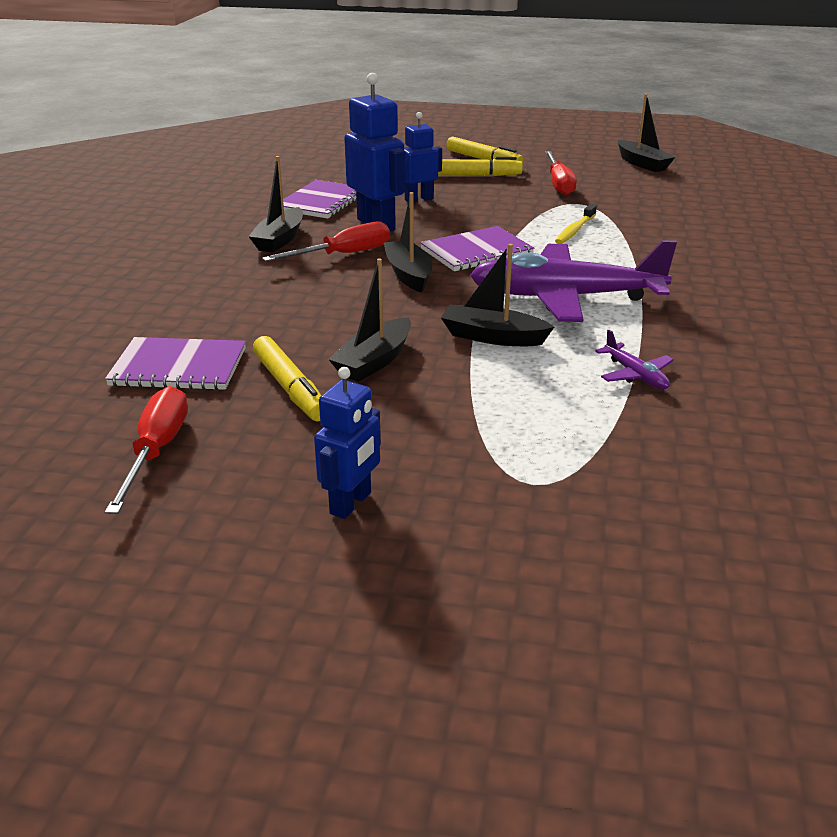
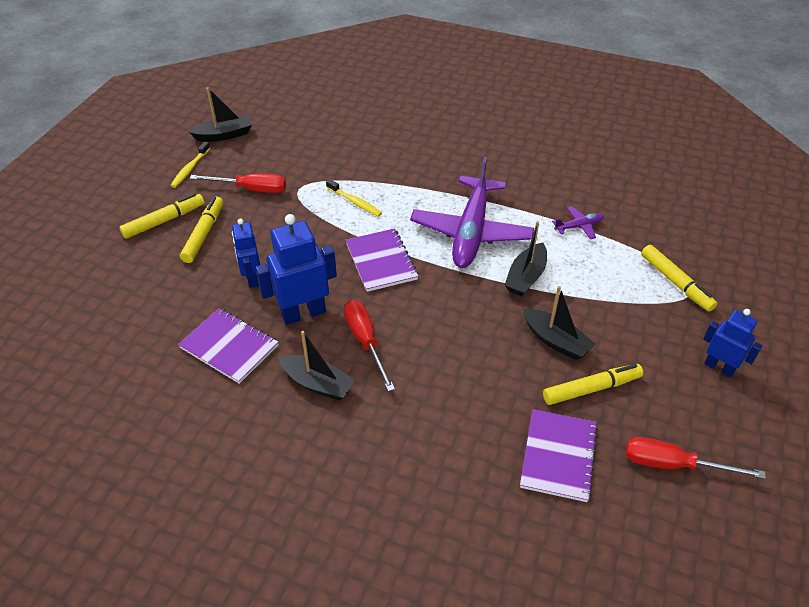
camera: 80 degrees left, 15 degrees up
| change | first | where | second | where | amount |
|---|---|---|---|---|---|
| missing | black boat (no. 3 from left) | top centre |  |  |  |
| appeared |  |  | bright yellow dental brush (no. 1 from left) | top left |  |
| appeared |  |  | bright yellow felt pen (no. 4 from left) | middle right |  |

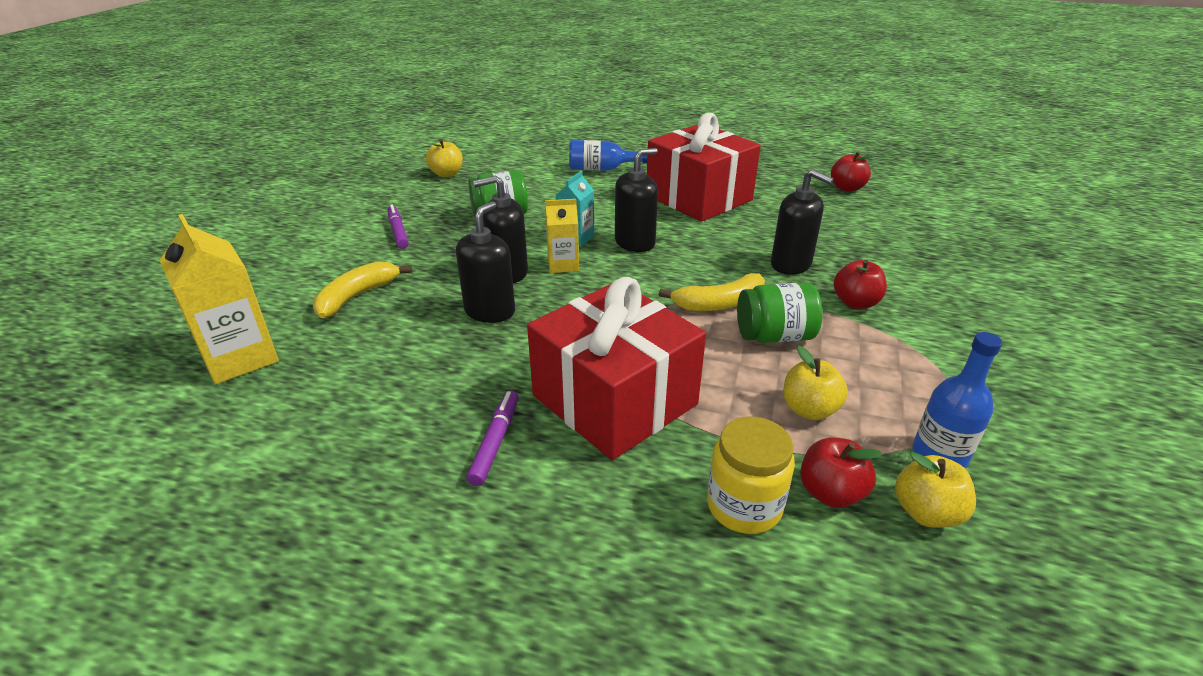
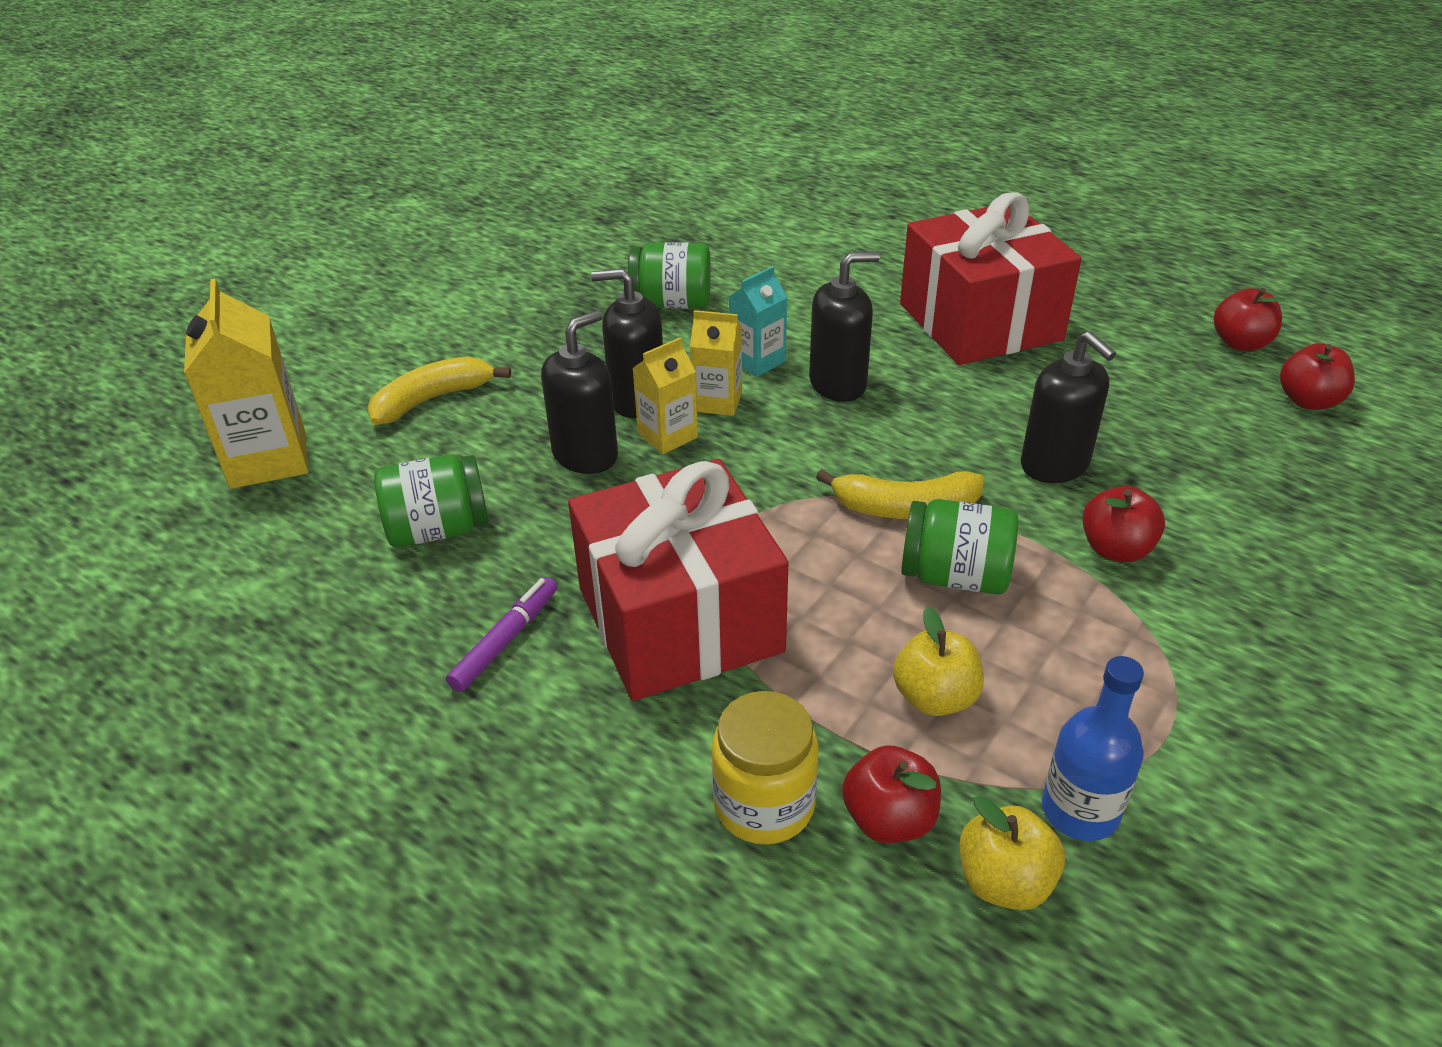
camera: 20 degrees right, 5 degrees up
| change | first | where | second | where | amount |
|---|---|---|---|---|---|
| missing | royal purple felt pen (no. 1 from left) | middle left |  |  |  |
| missing | bright yellow apple (no. 1 from left) | top centre |  |  |  |
| missing | cobalt drink bottle (no. 1 from left) | top centre |  |  |  |
| appeared |  |  | emerald jar (no. 1 from left) | middle left |  |
| appeared |  |  | bright yellow carton (no. 2 from left) | centre |  |
| appeared |  |  | red apple (no. 4 from left) | middle right |  |

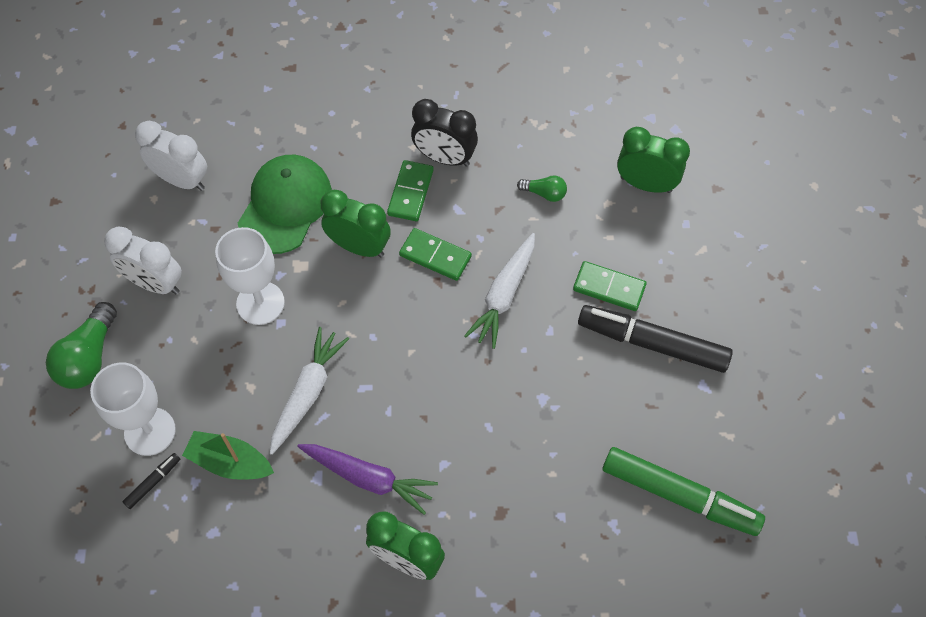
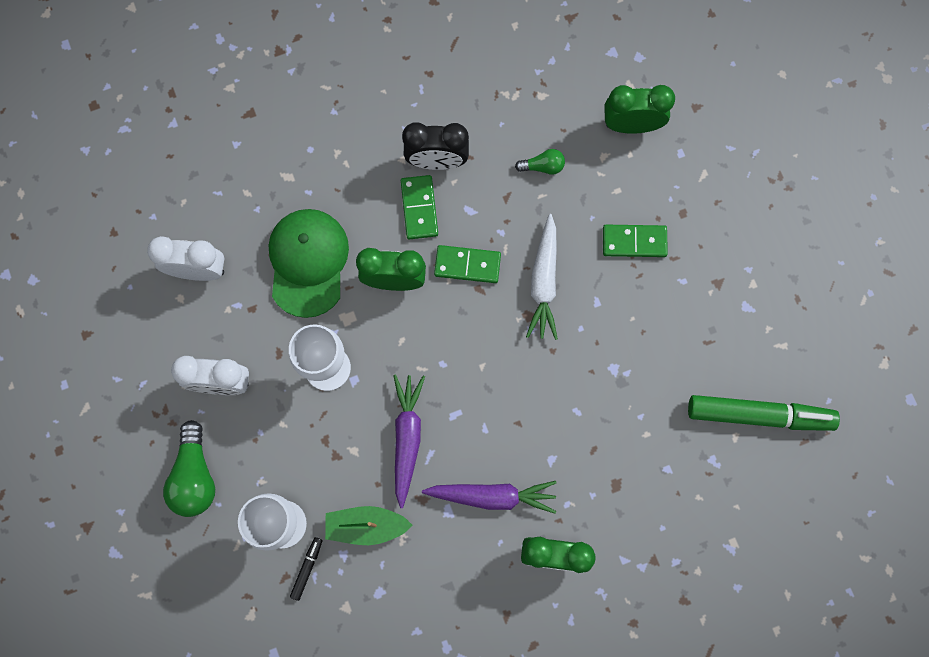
camera: 20 degrees left, 15 degrees up
| change | first | where | second | where | amount |
|---|---|---|---|---|---|
| missing | black felt pen (no. 2 from left) | middle right |  |  |  |
| colour | snow-white toy carrot (no. 1 from left) | centre | royal purple toy carrot (no. 1 from left) | bottom centre |  |

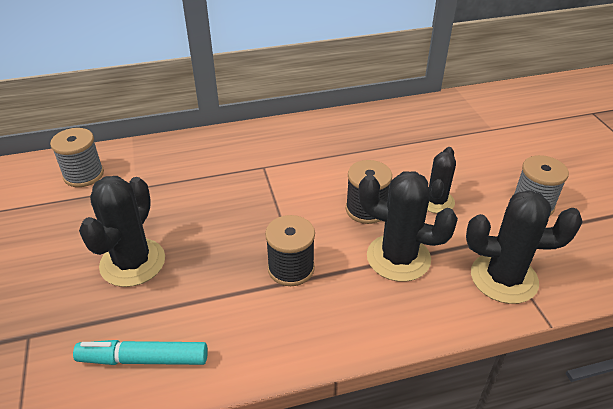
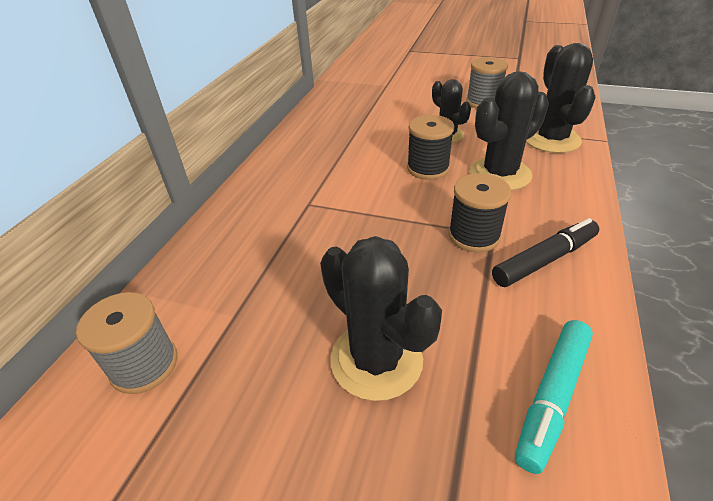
camera: 55 degrees left, 0 degrees up
| change | first | where | second | where | amount |
|---|---|---|---|---|---|
| appeared |  |  | black felt pen | middle right |  |
| spun | black cactus (no. 4 from left) | middle right |  | top right | 45 degrees counterclockwise |

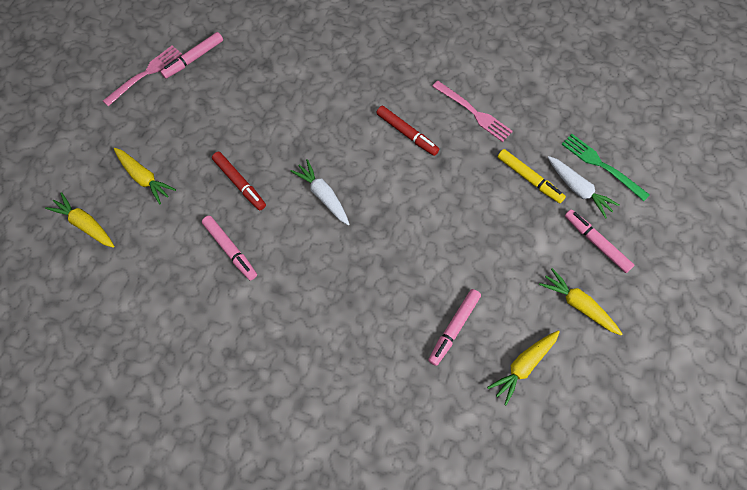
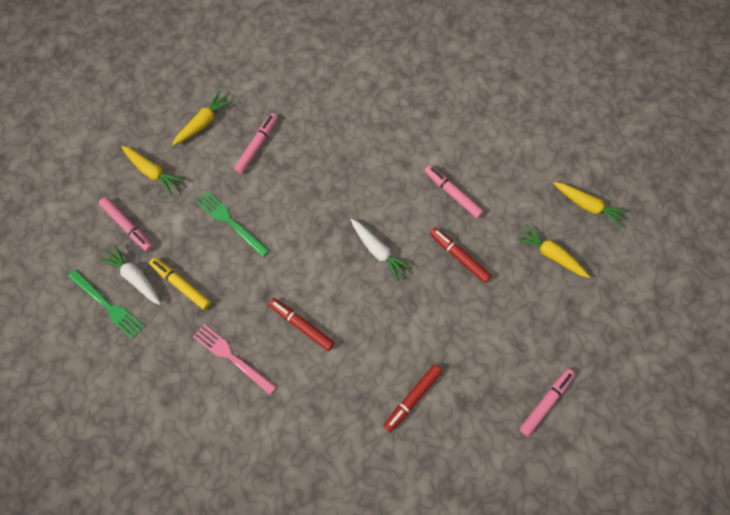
camera: 175 degrees right, 5 degrees up
| change | first | where | second | where | amount |
|---|---|---|---|---|---|
| missing | rosy table fork (no. 1 from left) | top left |  |  |  |
| appeared |  |  | emerald table fork (no. 2 from left) | middle left |  |
| appeared |  |  | red felt pen (no. 2 from left) | bottom centre |  |

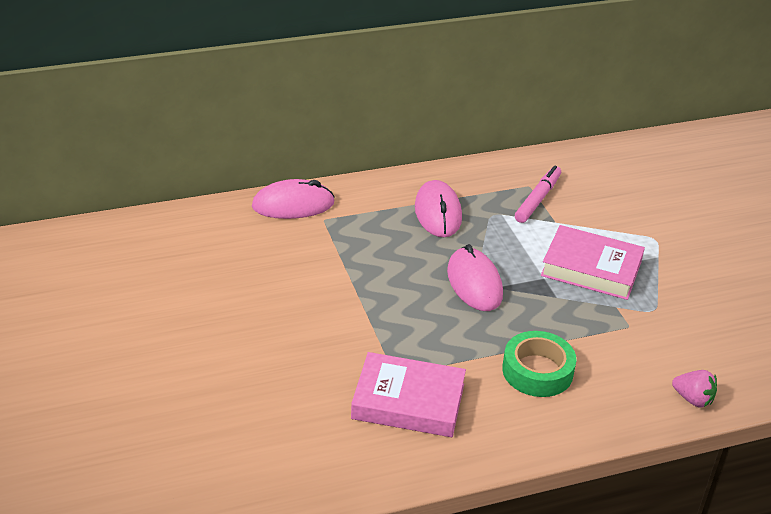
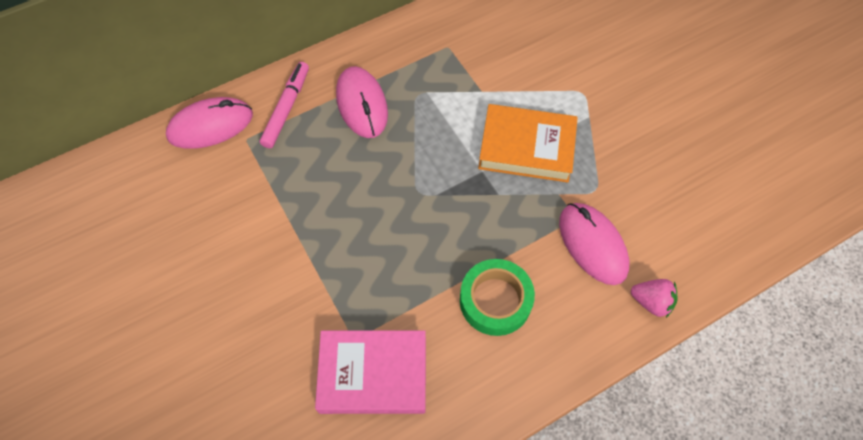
camera: 10 degrees left, 25 degrees up
| change | first | where | second | where | amount |
|---|---|---|---|---|---|
| relocated | rosy computer mouse (no. 3 from left) | centre |  | middle right |  |
| relocated | rosy felt pen | middle right |  | top left |  |
| colour | rosy hardcover (no. 2 from left) | middle right | orange-coloured hardcover | top centre |  |

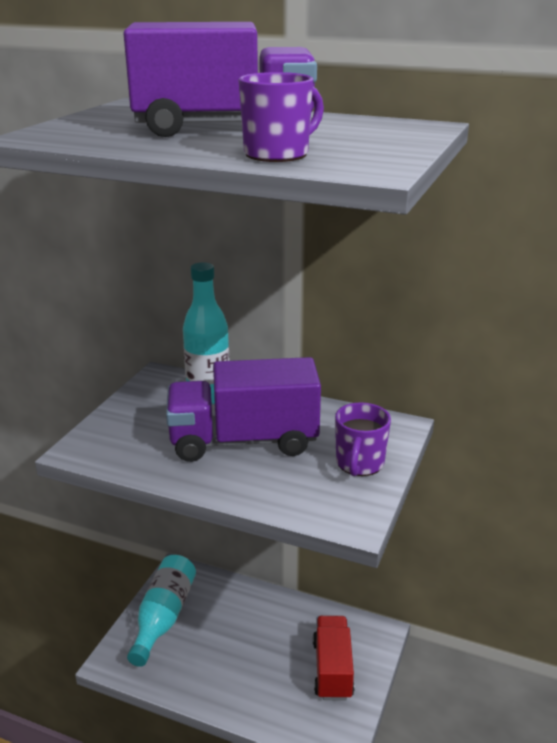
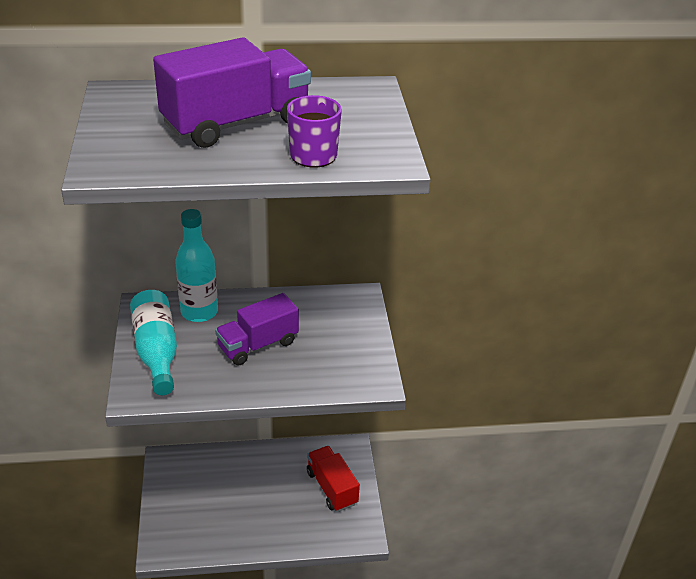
camera: 30 degrees left, 10 degrees up
| change | first | where | second | where | amount |
|---|---|---|---|---|---|
| missing | royal purple tea mug (no. 2 from left) | centre |  |  |  |
| relocated | aqua drink bottle (no. 1 from left) | bottom left |  | middle left |  |
| size | royal purple toy truck (no. 2 from left) | centre |  | centre | x0.66 |

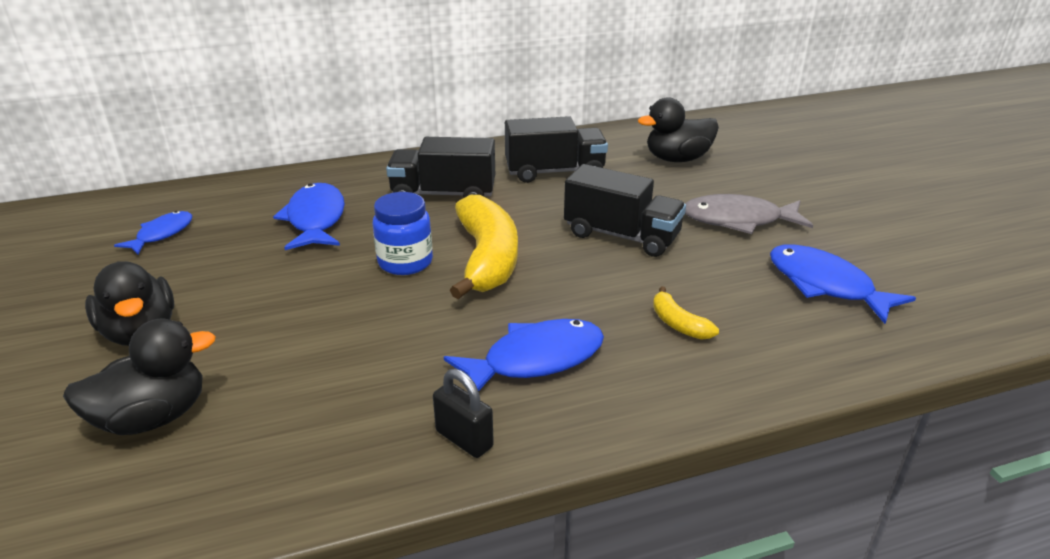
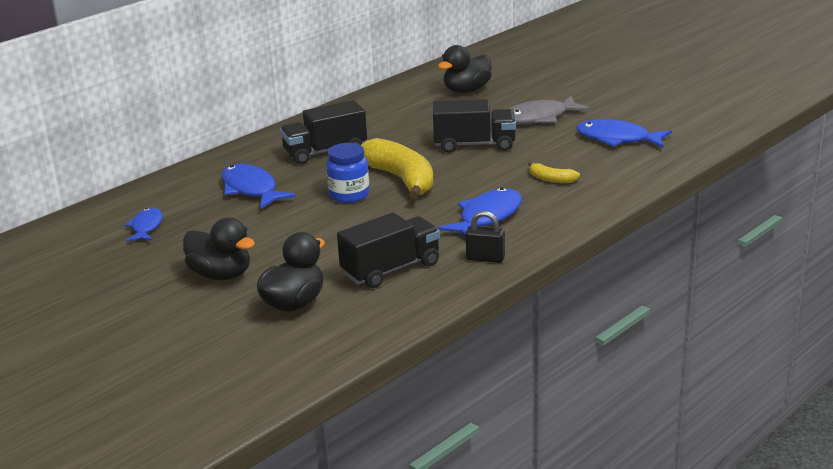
camera: 25 degrees left, 5 degrees down
| change | first | where | second | where | amount |
|---|---|---|---|---|---|
| relocated | black toy truck (no. 2 from left) | top centre |  | centre |  |

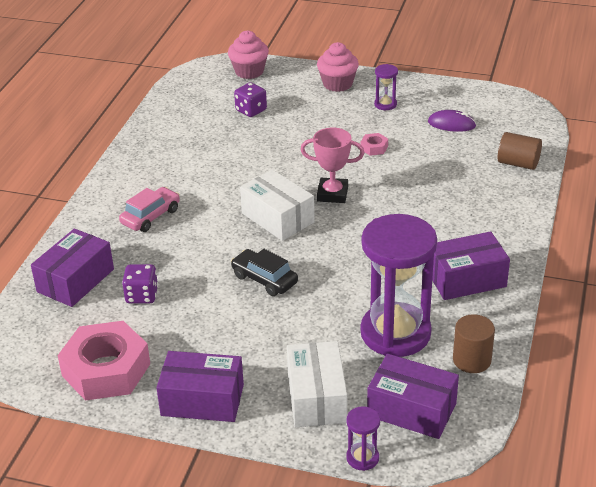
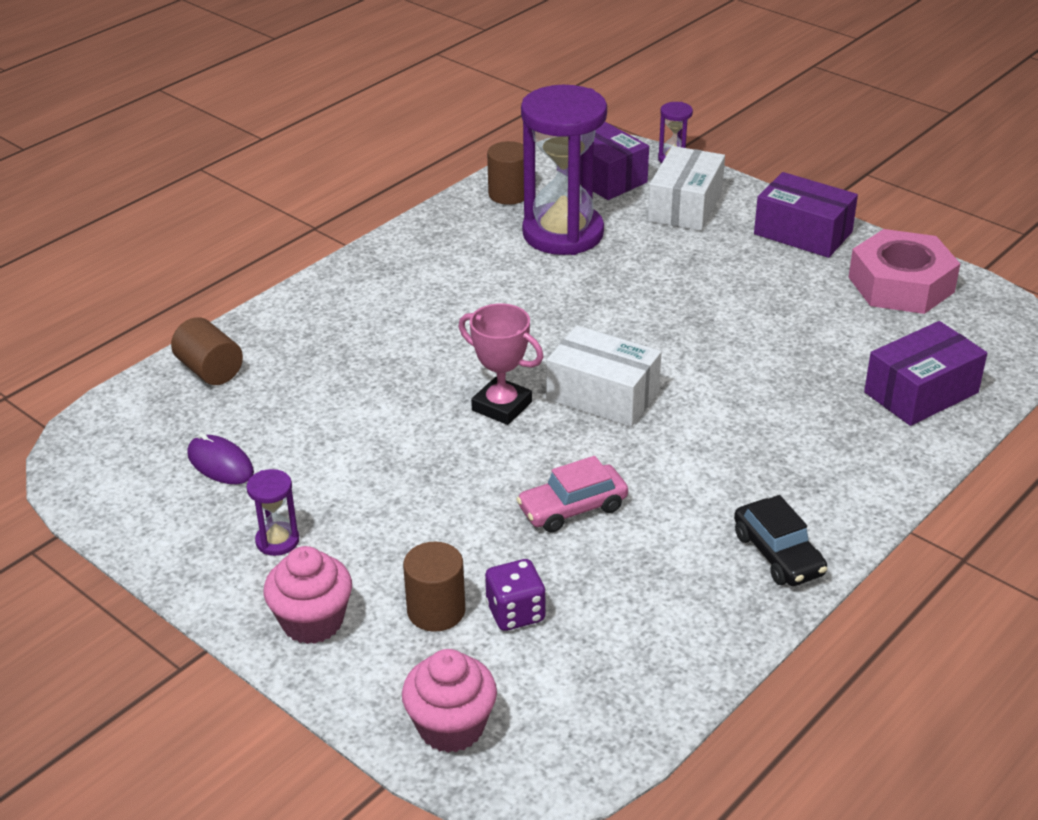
camera: 155 degrees left, 0 degrees up
| change | first | where | second | where | amount |
|---|---|---|---|---|---|
| missing | royal purple game die (no. 1 from left) | middle left |  |  |  |
| missing | rosy hexagon nut (no. 2 from left) | top centre |  |  |  |
| missing | royal purple parcel (no. 4 from left) | middle right |  |  |  |
| appeared |  |  | brown solid cylinder (no. 2 from left) | bottom centre |  |
| relocated | rosy toy car | middle left |  | centre |  |
| relocated | black toy car | centre |  | middle right |  |
| spun | snow-white parcel (no. 1 from left) | centre |  | centre | 45 degrees counterclockwise |

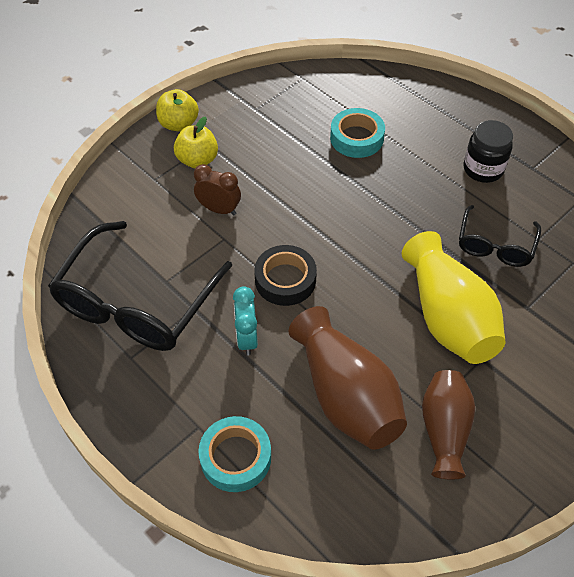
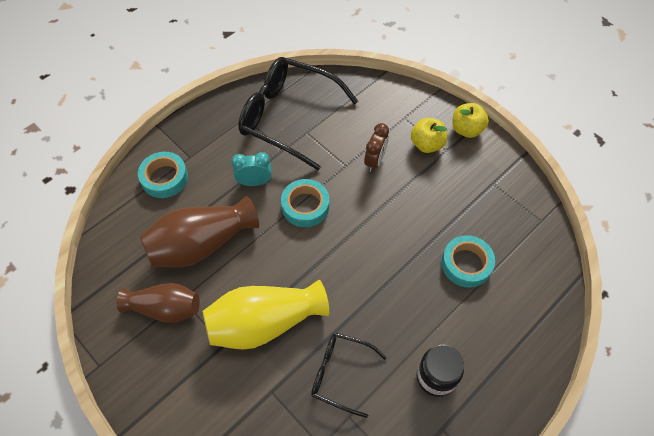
camera: 90 degrees right, 5 degrees up
| change | first | where | second | where | amount |
|---|---|---|---|---|---|
| colour | black tape | centre | aqua tape (no. 2 from left) | centre |  |

